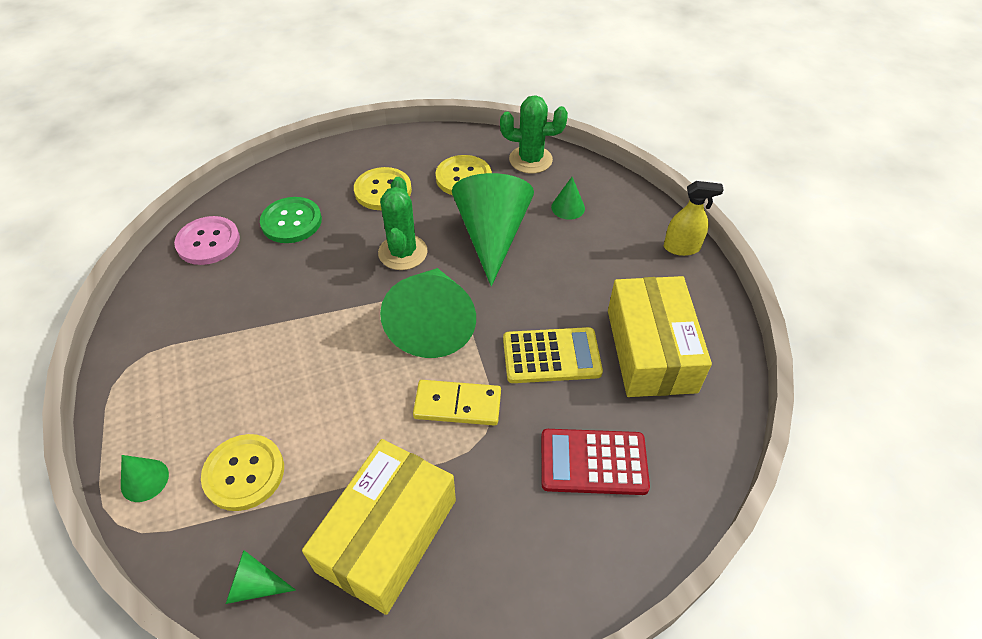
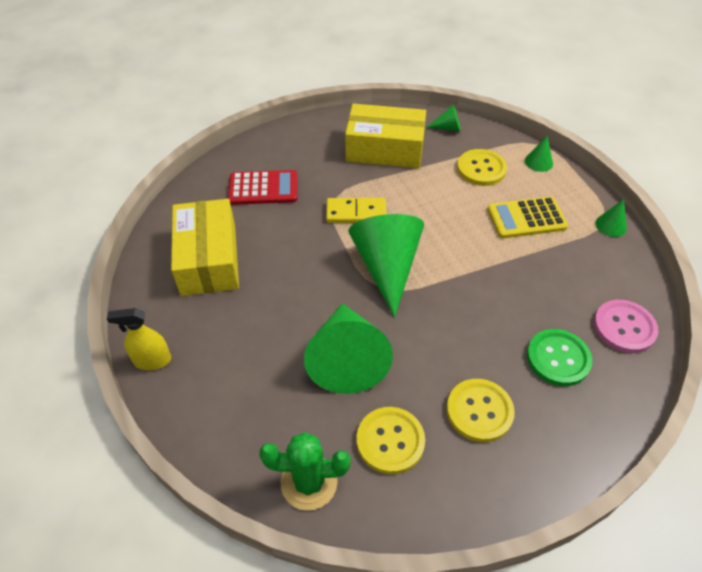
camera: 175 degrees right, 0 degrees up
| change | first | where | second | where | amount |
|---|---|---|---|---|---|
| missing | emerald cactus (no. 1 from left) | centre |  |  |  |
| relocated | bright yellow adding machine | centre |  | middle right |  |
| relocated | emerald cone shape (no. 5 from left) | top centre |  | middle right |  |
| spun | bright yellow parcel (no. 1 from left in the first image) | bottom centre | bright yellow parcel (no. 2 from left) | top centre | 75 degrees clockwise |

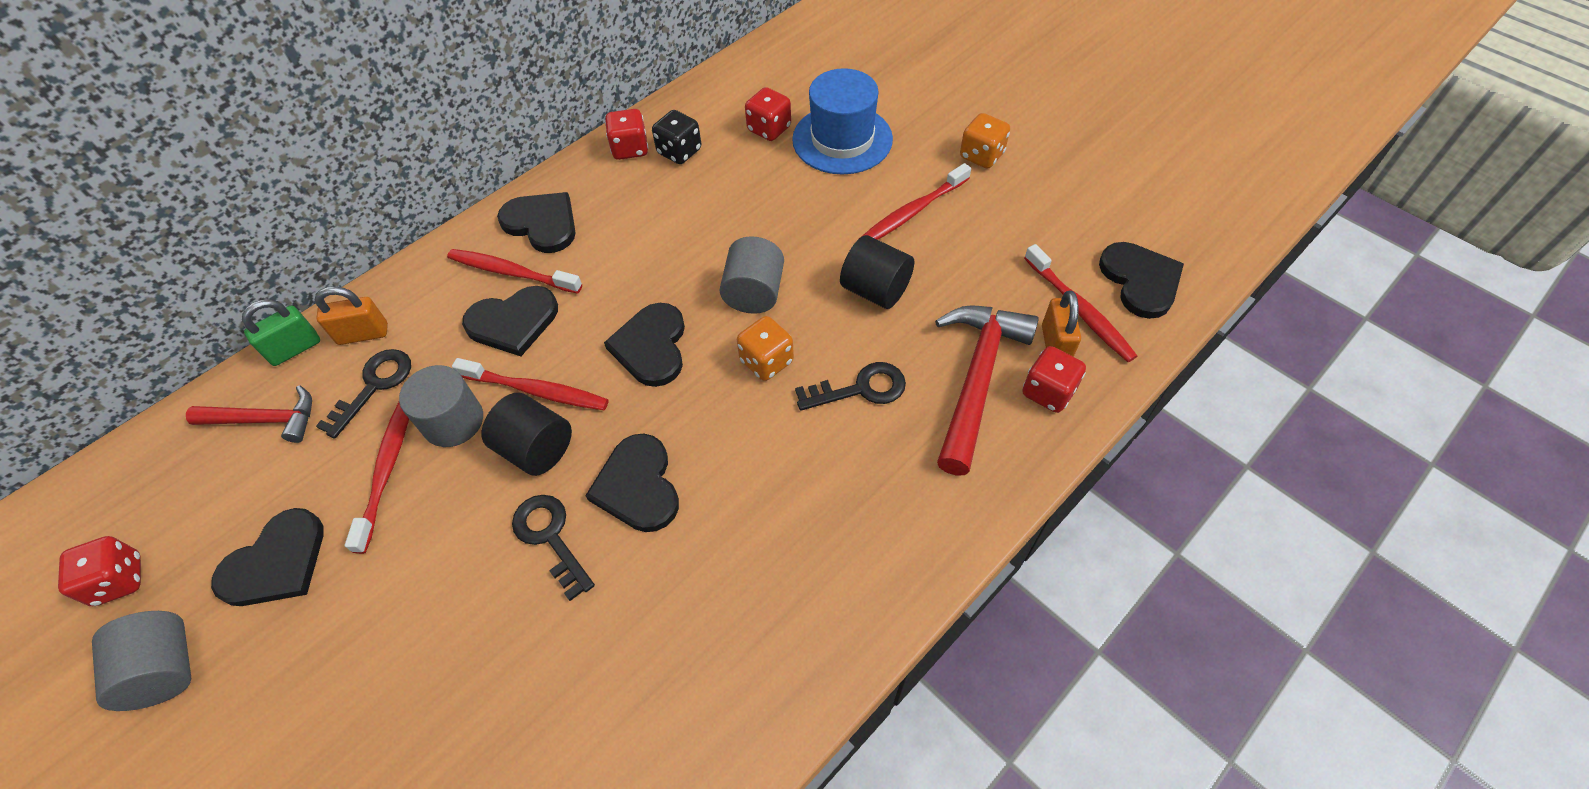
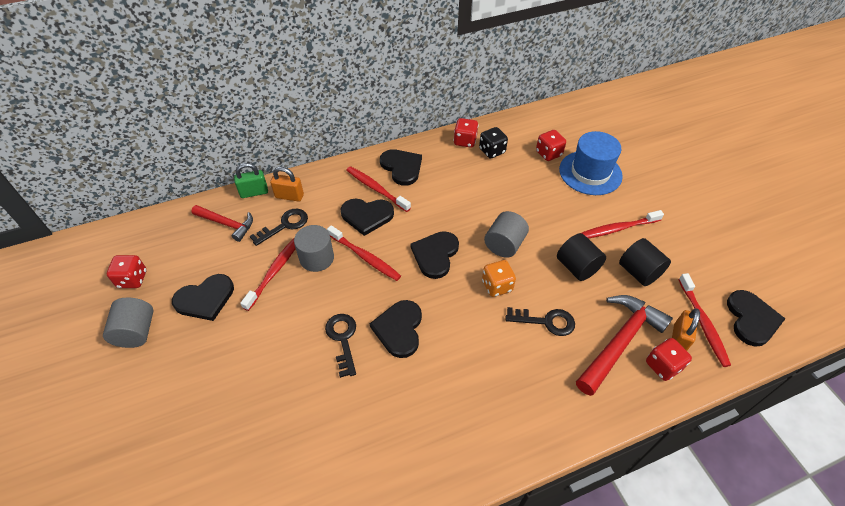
camera: 20 degrees right, 5 degrees down
| change | first | where | second | where | amount |
|---|---|---|---|---|---|
| missing | orange-coloured game die (no. 2 from left) | top centre |  |  |  |
| relocated | black solid cylinder (no. 1 from left in the first image) | middle left | black solid cylinder (no. 2 from left) | middle right |  |

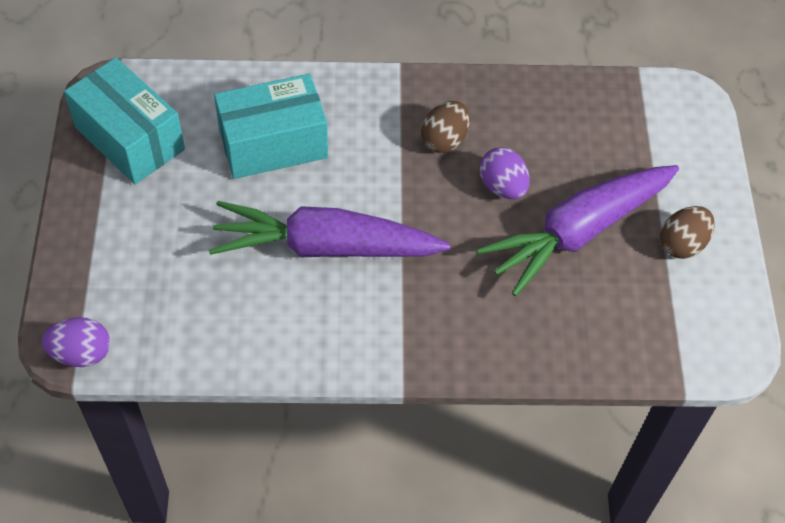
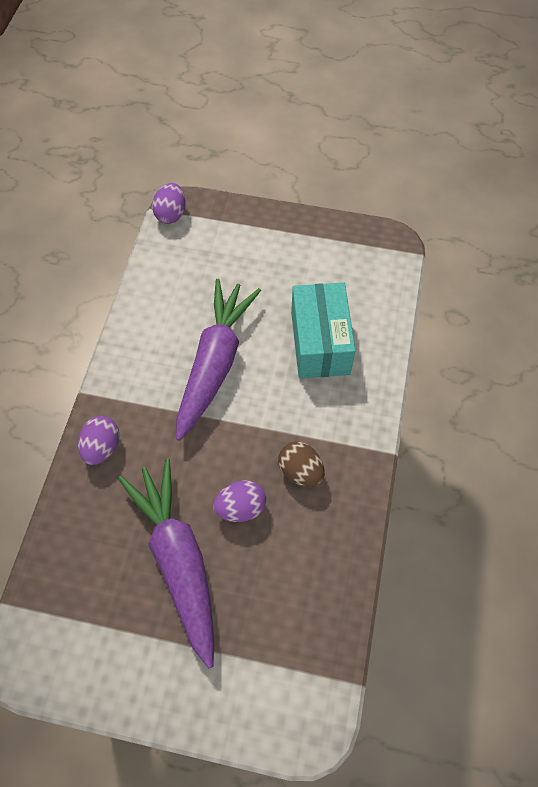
camera: 105 degrees right, 5 degrees up
| change | first | where | second | where | amount |
|---|---|---|---|---|---|
| missing | aqua parcel (no. 1 from left) | top left |  |  |  |
| missing | brown egg shape (no. 2 from left) | middle right |  |  |  |
| appeared |  |  | royal purple egg shape (no. 1 from left) | middle left |  |

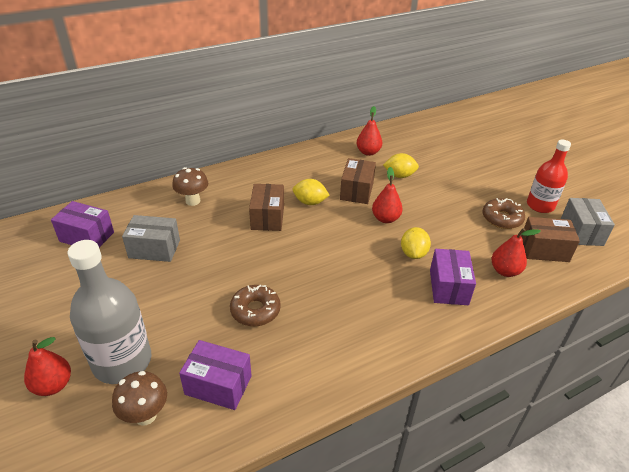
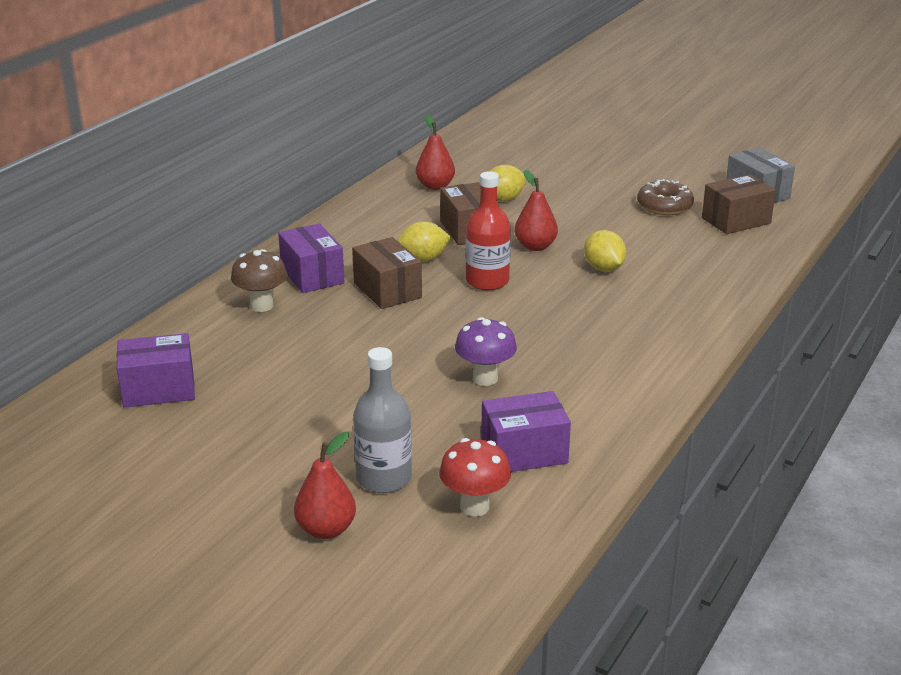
camera: 30 degrees left, 10 degrees down
| change | first | where | second | where | amount |
|---|---|---|---|---|---|
| missing | ash-grey parcel (no. 1 from left) | middle left |  |  |  |
| missing | red pear (no. 4 from left) | middle right |  |  |  |
| relocated | royal purple parcel (no. 3 from left in the first image) | middle right | royal purple parcel (no. 2 from left) | centre |  |
| relocated | red drink bottle | middle right |  | centre |  |
| exchanged | brown donut (no. 1 from left) | centre | royal purple toadstool | centre |  |
| colour | brown toadstool (no. 1 from left) | bottom left | red toadstool | bottom centre |  |
| size | ash-grey drink bottle | middle left |  | centre | x0.66 |

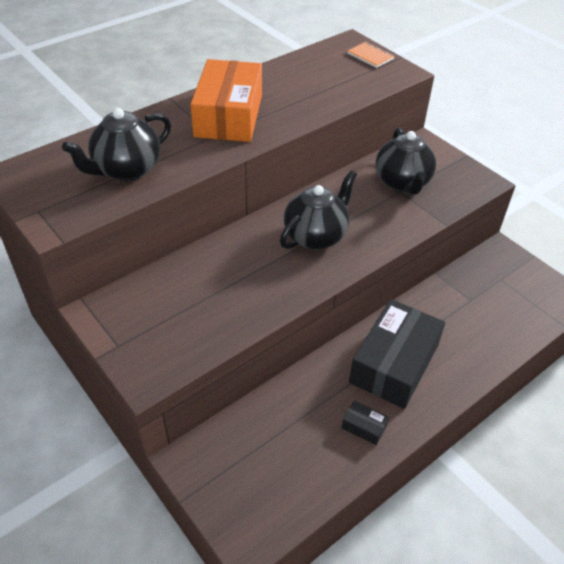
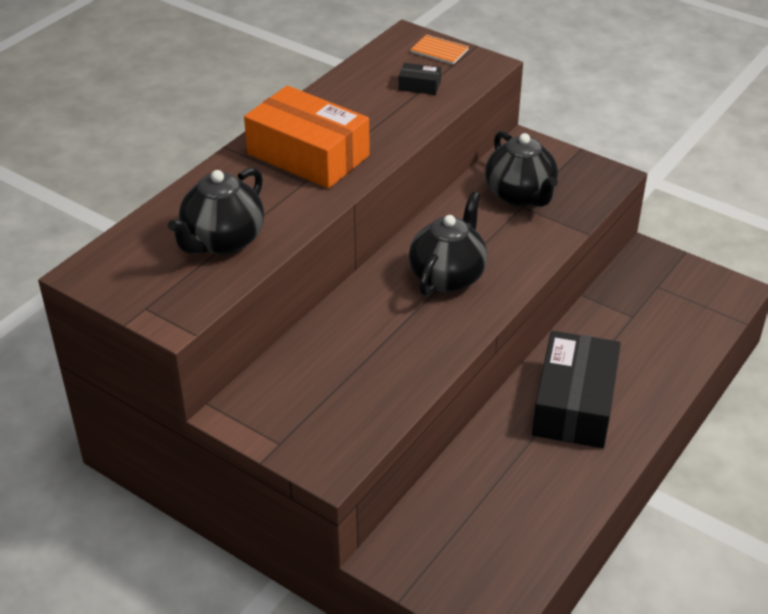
camera: 15 degrees left, 5 degrees down
| change | first | where | second | where | amount |
|---|---|---|---|---|---|
| relocated | black parcel (no. 1 from left) | bottom centre |  | top centre |  |
| spun | orange-coloured parcel | top centre |  | top centre | 45 degrees counterclockwise |

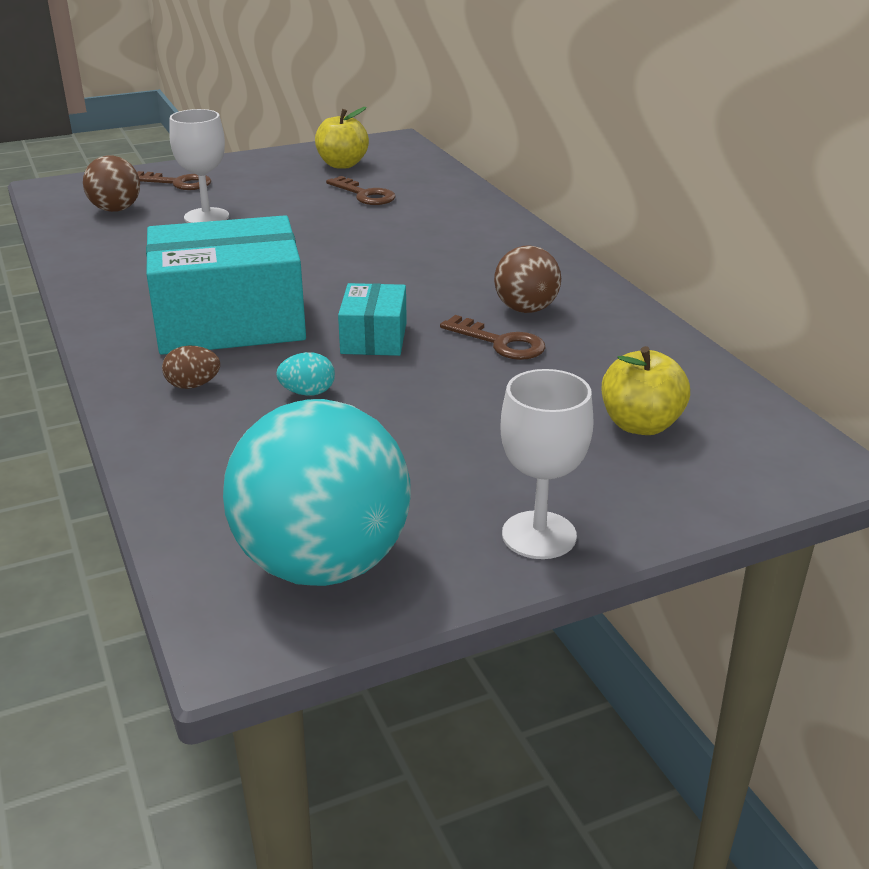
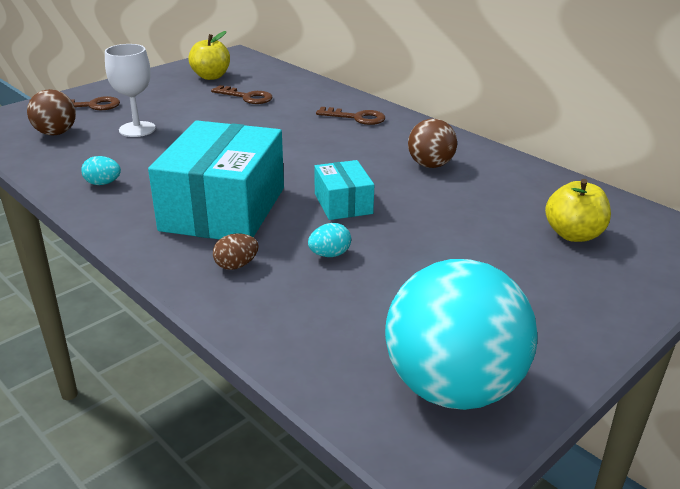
camera: 20 degrees left, 0 degrees up
| change | first | where | second | where | amount |
|---|---|---|---|---|---|
| missing | snow-white goblet (no. 2 from left) | centre |  |  |  |
| appeared |  |  | aqua egg shape (no. 1 from left) | middle left |  |
| relocated | brown latchkey (no. 3 from left) | centre |  | top centre |  |
| spun | aqua parcel (no. 1 from left) | top left |  | middle left | 45 degrees counterclockwise |

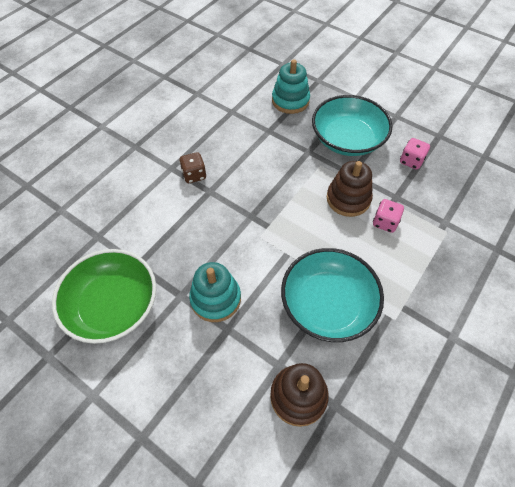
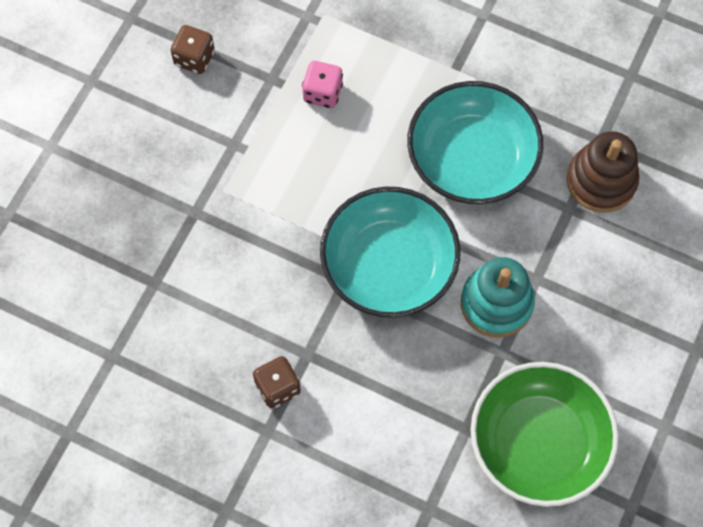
camera: 100 degrees left, 10 degrees up
| change | first | where | second | where | amount |
|---|---|---|---|---|---|
| missing | aqua stacking toy (no. 2 from left) | top centre |  |  |  |
| missing | brown stacking toy (no. 2 from left) | middle right |  |  |  |
| relocated | aqua serving bowl (no. 2 from left in the first image) | top right | aqua serving bowl (no. 1 from left) | centre |  |
| colour | rosy game die (no. 2 from left) | top right | brown game die (no. 1 from left) | top left |  |

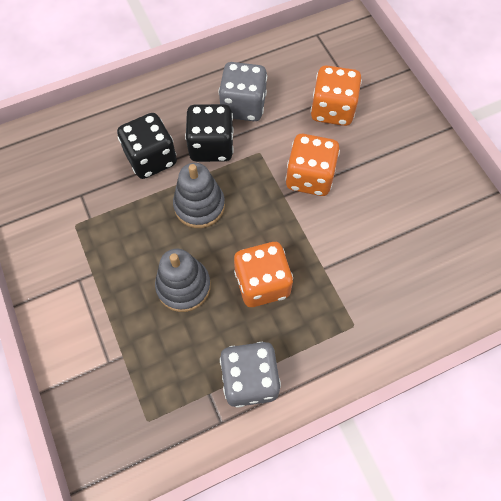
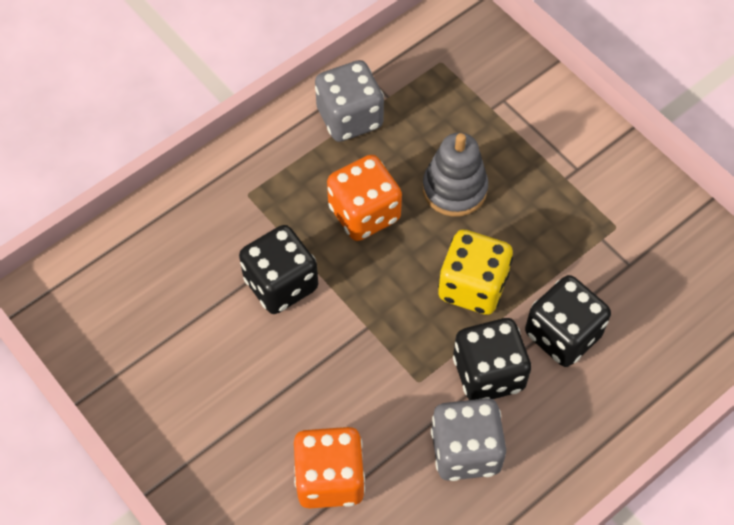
camera: 165 degrees right, 5 degrees down
| change | first | where | second | where | amount |
|---|---|---|---|---|---|
| missing | orange-coloured game die (no. 2 from left) | top centre |  |  |  |
| appeared |  |  | black game die (no. 1 from left) | centre |  |
| exchanged | ash-grey stacking toy (no. 2 from left) | centre | bright yellow game die | centre |  |

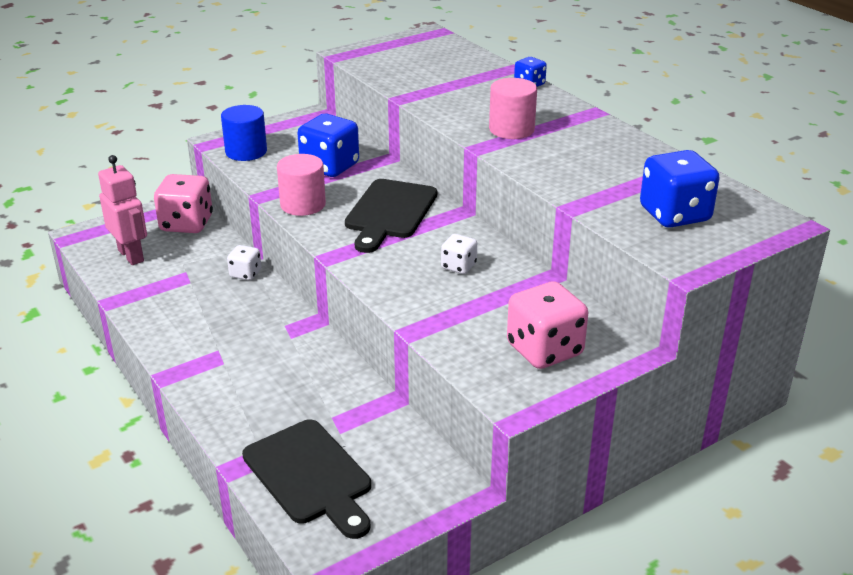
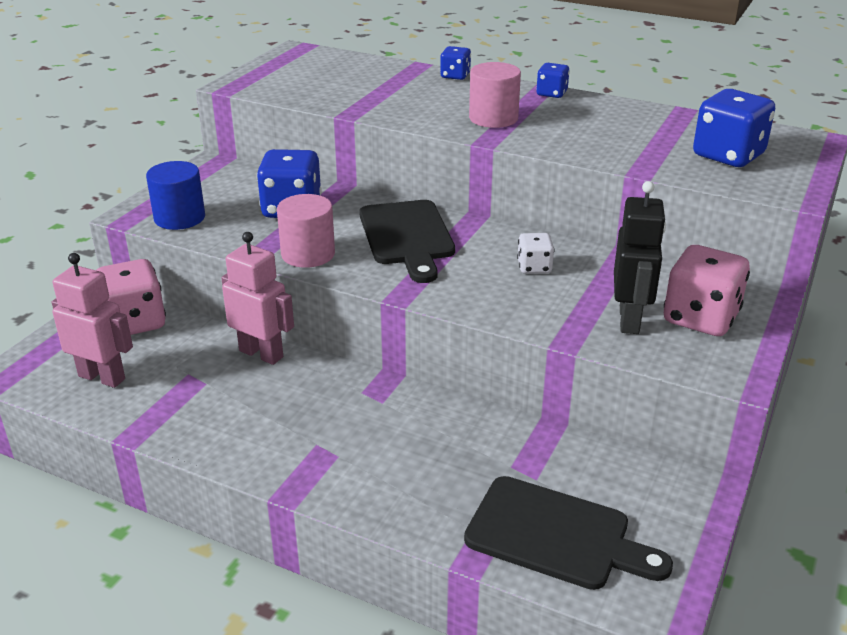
camera: 30 degrees left, 0 degrees up
| change | first | where | second | where | amount |
|---|---|---|---|---|---|
| appeared |  |  | cobalt game die (no. 3 from left) | top centre |  |
| appeared |  |  | black toy robot | middle right |  |
| exchanged | snow-white game die (no. 1 from left) | middle left | rosy toy robot (no. 2 from left) | middle left |  |

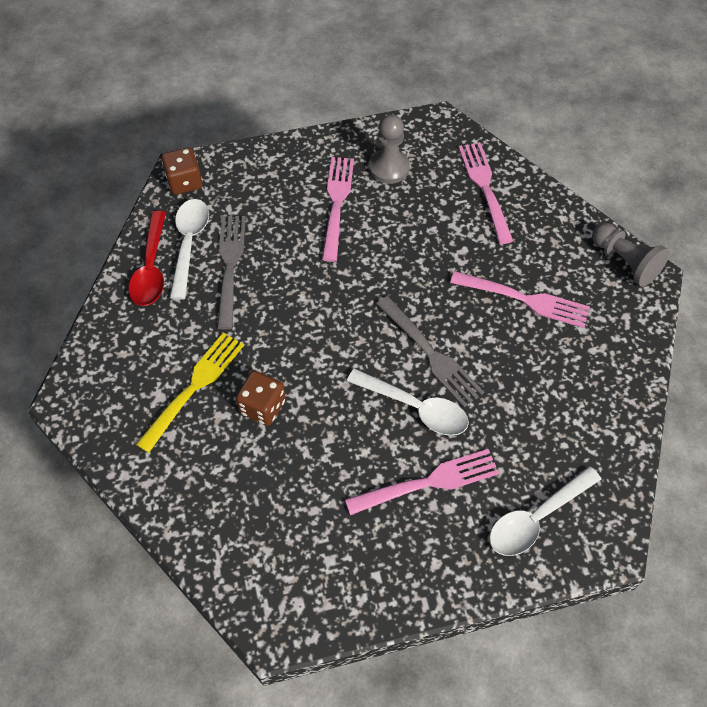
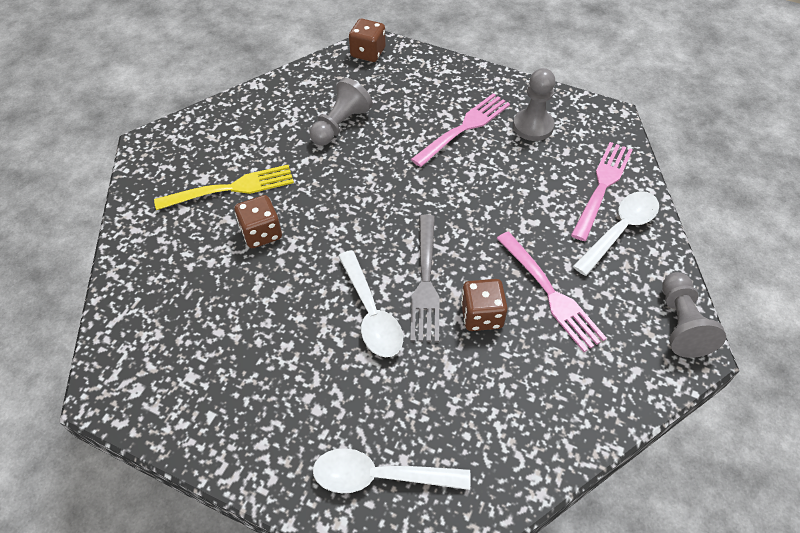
camera: 40 degrees right, 5 degrees down
| change | first | where | second | where | amount |
|---|---|---|---|---|---|
| missing | red tablespoon | middle left |  |  |  |
| missing | rosy table fork (no. 2 from left) | bottom centre |  |  |  |
| appeared |  |  | brown game die (no. 3 from left) | centre |  |
| relocated | snow-white tablespoon (no. 1 from left in the first image) | middle left | snow-white tablespoon (no. 3 from left) | middle right |  |
| exchanged | ash-grey table fork (no. 1 from left) | middle left | ash-grey pawn (no. 1 from left) | top centre |  |

